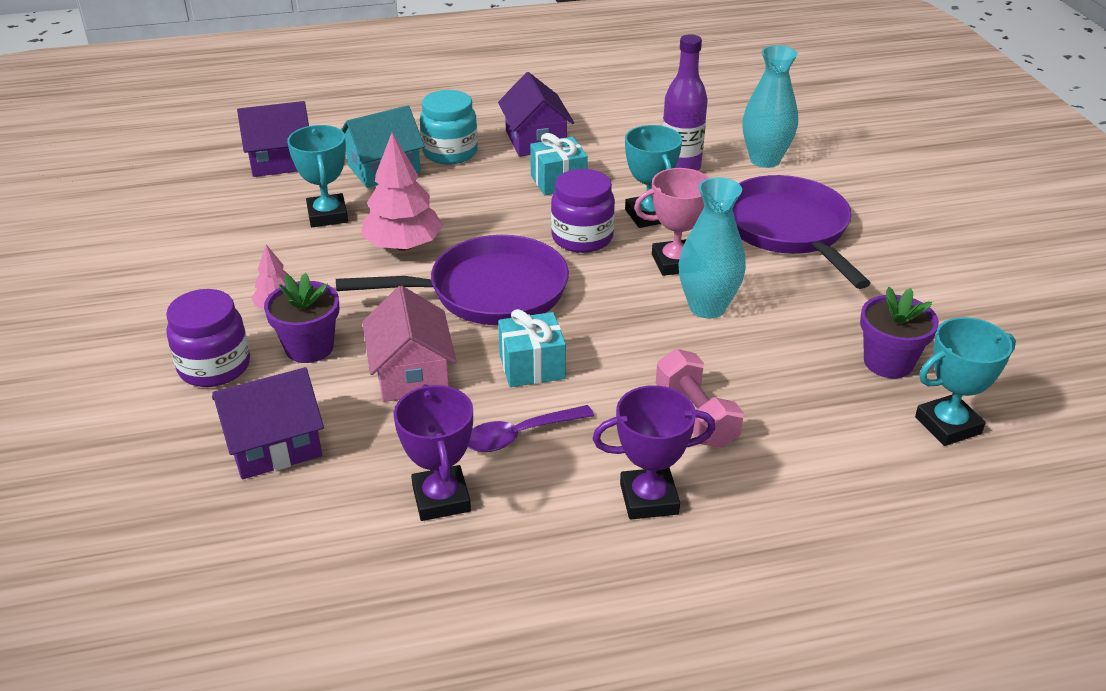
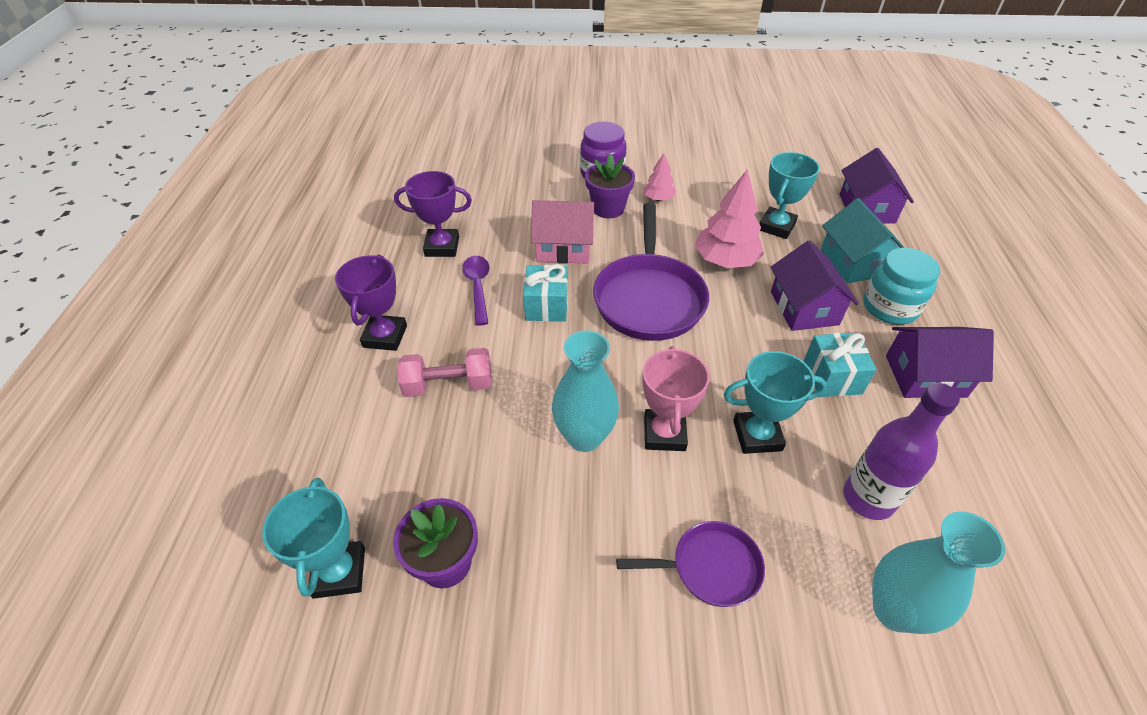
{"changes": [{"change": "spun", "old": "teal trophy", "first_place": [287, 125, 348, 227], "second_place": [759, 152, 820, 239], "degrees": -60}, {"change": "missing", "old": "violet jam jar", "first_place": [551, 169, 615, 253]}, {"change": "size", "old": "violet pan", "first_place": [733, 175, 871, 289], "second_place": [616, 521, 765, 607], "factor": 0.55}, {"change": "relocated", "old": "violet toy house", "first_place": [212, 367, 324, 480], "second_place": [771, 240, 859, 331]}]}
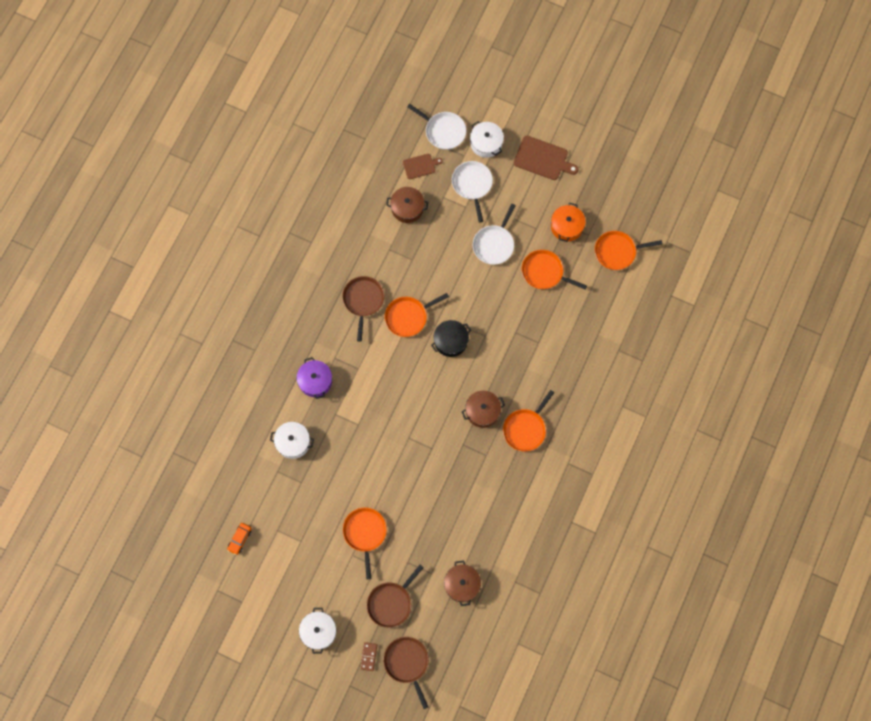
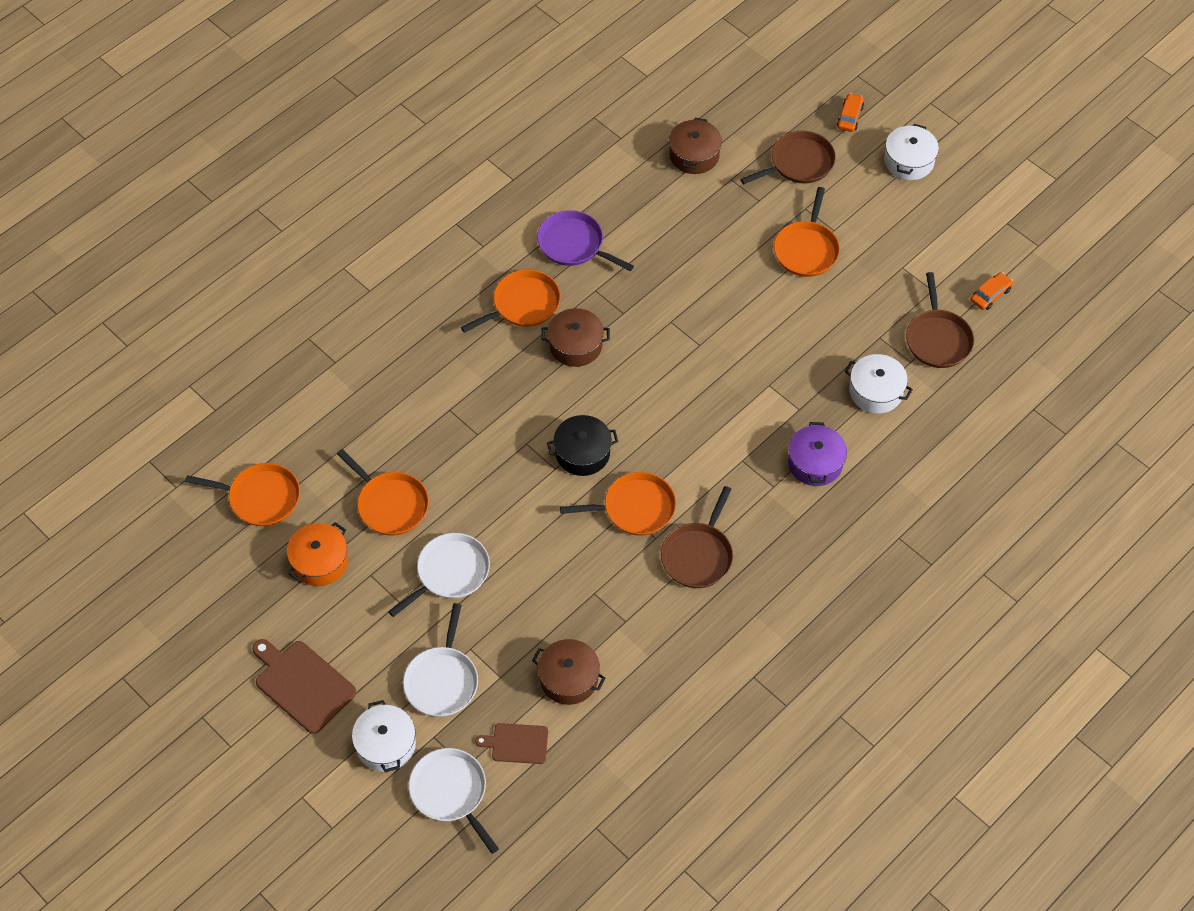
{"changes": [{"change": "relocated", "old": "dark brown pan", "first_place": [383, 637, 429, 709], "second_place": [906, 272, 974, 368]}, {"change": "exchanged", "old": "dark brown domino", "new": "orange-coloured toy car", "first_place": [360, 642, 377, 671], "second_place": [837, 93, 864, 132]}, {"change": "appeared", "new": "violet pan", "second_place": [537, 210, 634, 271]}]}
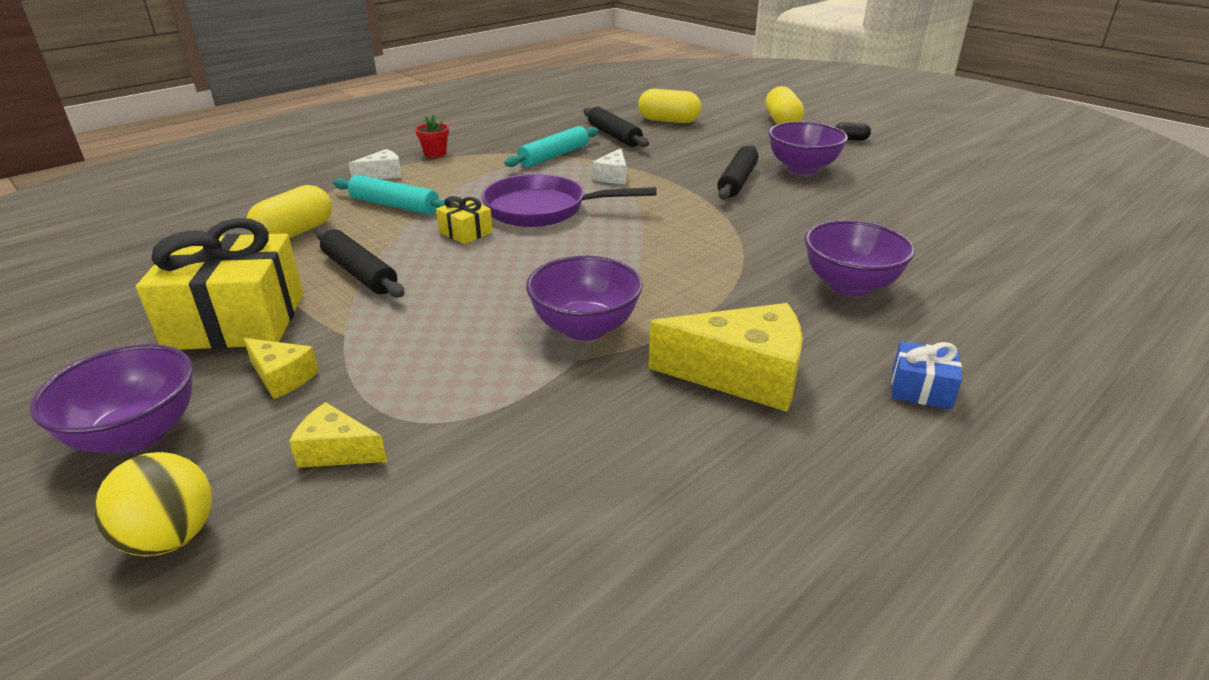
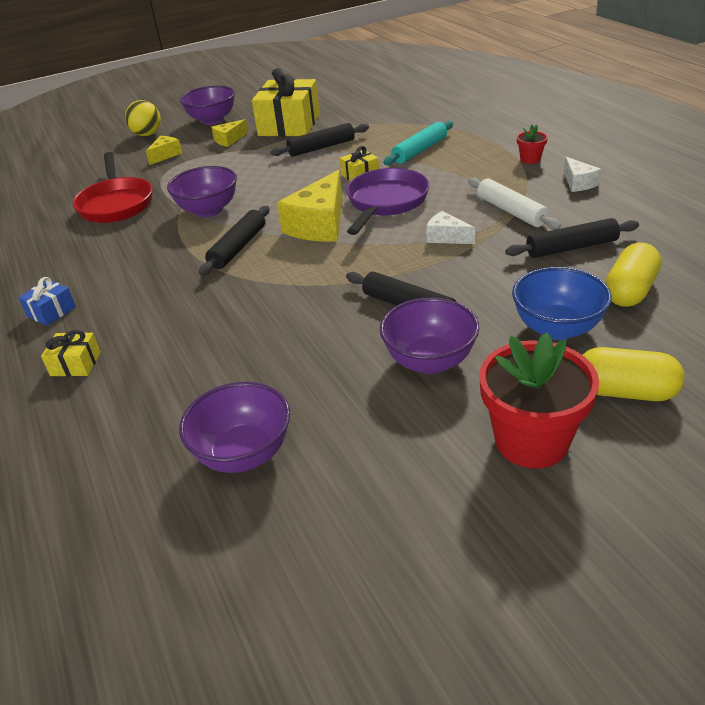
{"changes": [{"change": "exchanged", "old": "jet-black capsule", "new": "scarlet potted plant", "first_place": [835, 122, 871, 141], "second_place": [479, 333, 599, 469]}, {"change": "colour", "old": "teal dough roller", "new": "white dough roller", "first_place": [504, 126, 599, 167], "second_place": [468, 177, 561, 230]}, {"change": "relocated", "old": "white cheese", "first_place": [349, 149, 402, 179], "second_place": [564, 157, 601, 192]}, {"change": "missing", "old": "bright yellow capsule", "first_place": [247, 185, 332, 238]}, {"change": "relocated", "old": "violet deep dish", "first_place": [804, 220, 915, 296], "second_place": [179, 382, 290, 473]}, {"change": "relocated", "old": "bright yellow cheese", "first_place": [648, 303, 803, 412], "second_place": [277, 170, 343, 242]}, {"change": "appeared", "new": "scarlet pan", "second_place": [73, 152, 153, 223]}, {"change": "appeared", "new": "jet-black dough roller", "second_place": [199, 206, 270, 276]}, {"change": "appeared", "new": "cobalt deep dish", "second_place": [512, 267, 612, 340]}, {"change": "appeared", "new": "bright yellow wrapped gift", "second_place": [41, 330, 101, 376]}]}
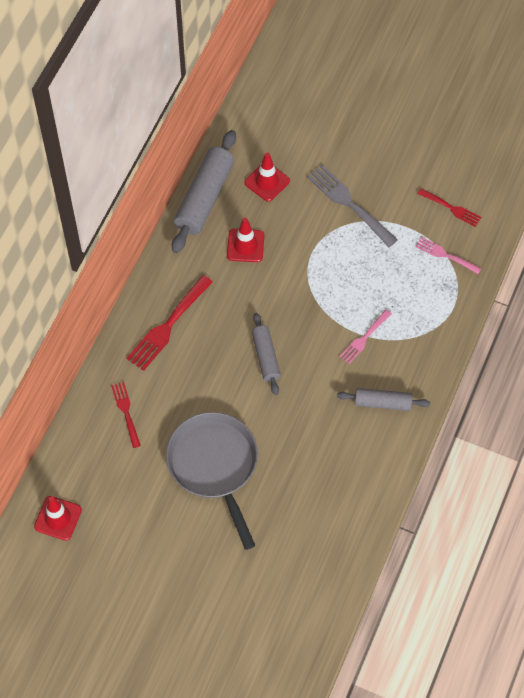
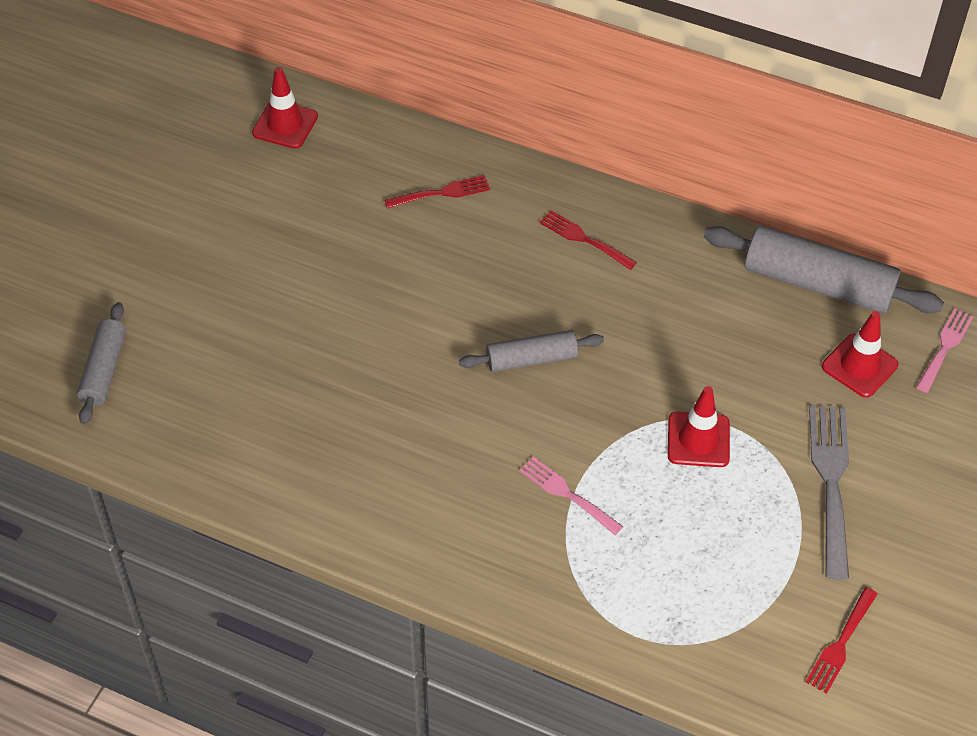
{"changes": [{"change": "spun", "old": "ash-grey table fork", "first_place": [307, 165, 398, 247], "second_place": [809, 405, 849, 580], "degrees": -45}, {"change": "relocated", "old": "scarlet safety cone", "first_place": [227, 218, 264, 262], "second_place": [668, 386, 730, 467]}, {"change": "relocated", "old": "rose-pink table fork", "first_place": [415, 237, 482, 274], "second_place": [916, 309, 974, 393]}, {"change": "size", "old": "scarlet table fork", "first_place": [126, 275, 213, 371], "second_place": [539, 210, 637, 270], "factor": 0.59}, {"change": "relocated", "old": "ash-grey dough roller", "first_place": [337, 388, 430, 411], "second_place": [77, 302, 126, 425]}, {"change": "missing", "old": "ash-grey pan", "first_place": [166, 412, 258, 550]}]}
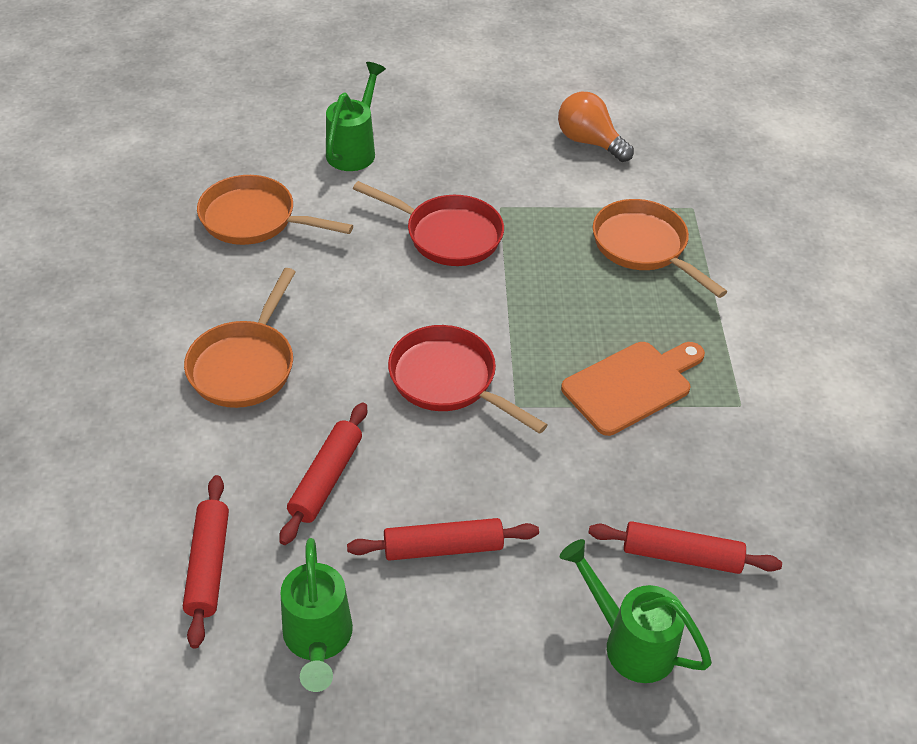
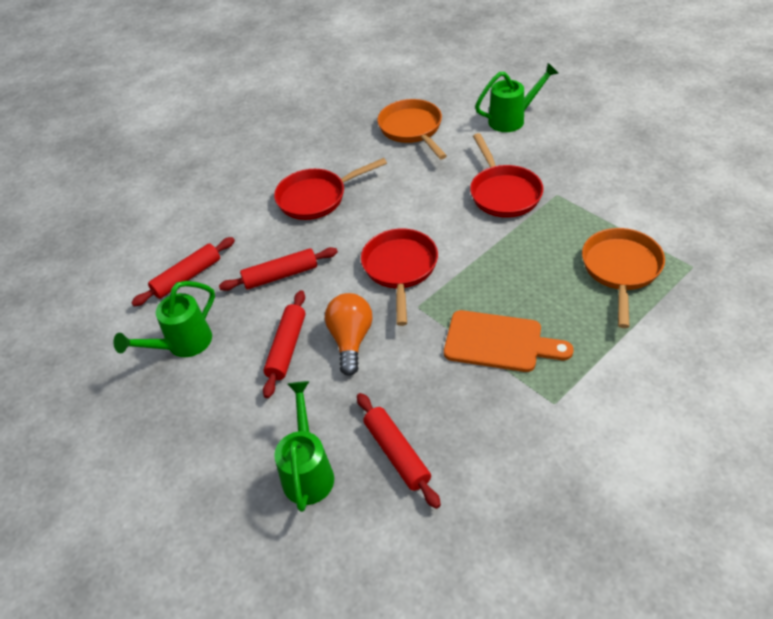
{"changes": [{"change": "relocated", "old": "orange-coloured light bulb", "first_place": [558, 92, 634, 162], "second_place": [325, 293, 372, 376]}, {"change": "colour", "old": "orange-coloured pan", "new": "scarlet pan", "first_place": [184, 268, 295, 408], "second_place": [274, 158, 387, 220]}, {"change": "spun", "old": "scarlet dough roller", "first_place": [347, 518, 539, 561], "second_place": [263, 290, 305, 398], "degrees": 60}]}
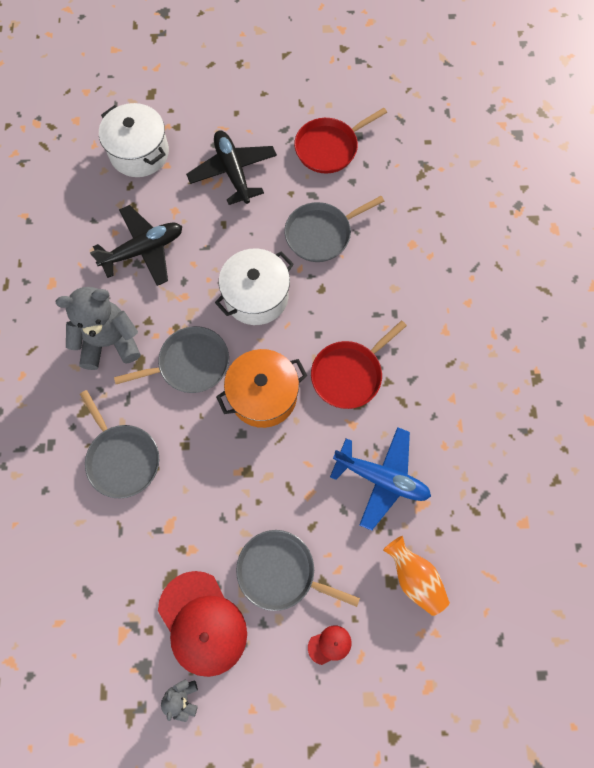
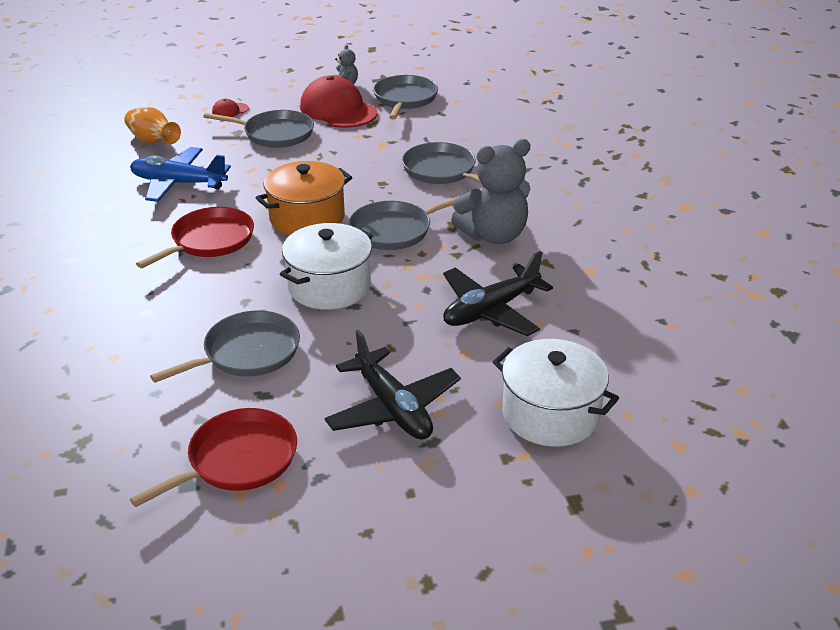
{"changes": [{"change": "appeared", "new": "ash-grey pan", "second_place": [373, 75, 438, 119]}]}
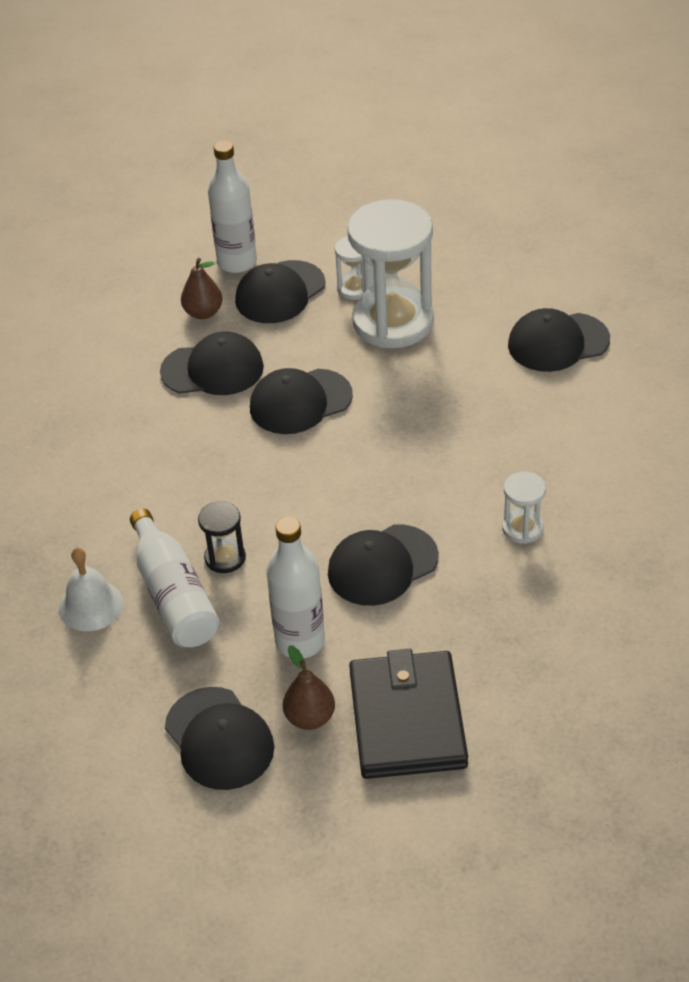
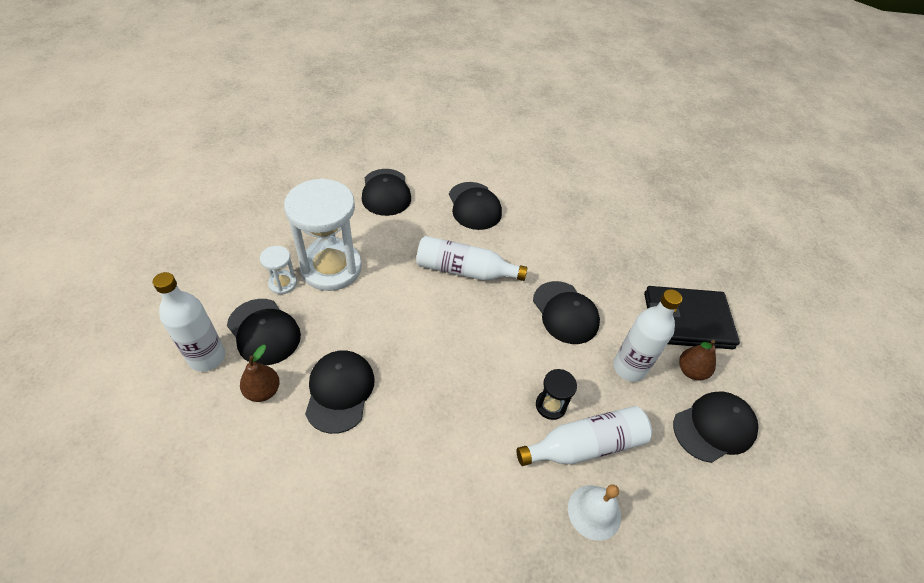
{"changes": [{"change": "relocated", "old": "jet-black baseball cap", "first_place": [250, 368, 353, 434], "second_place": [449, 182, 502, 230]}, {"change": "missing", "old": "white sandglass", "first_place": [502, 472, 546, 544]}, {"change": "appeared", "new": "white drink bottle", "second_place": [416, 236, 527, 281]}]}
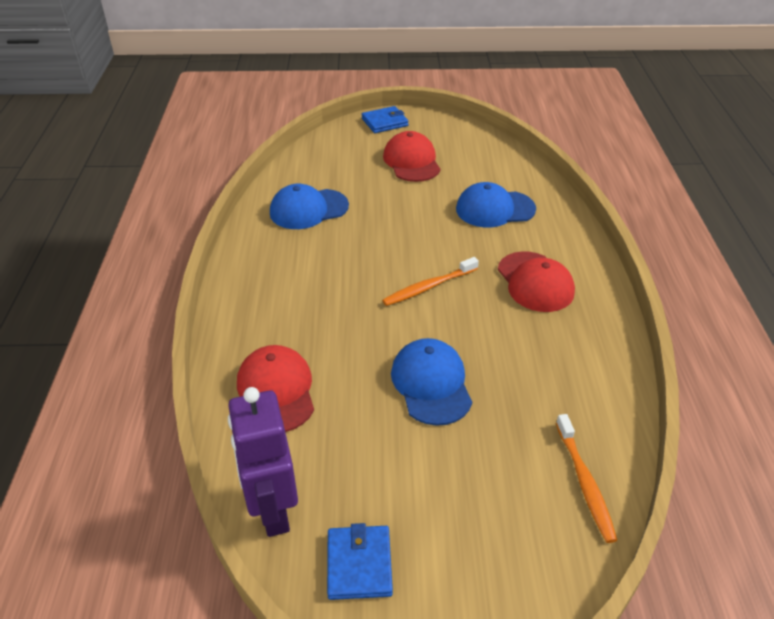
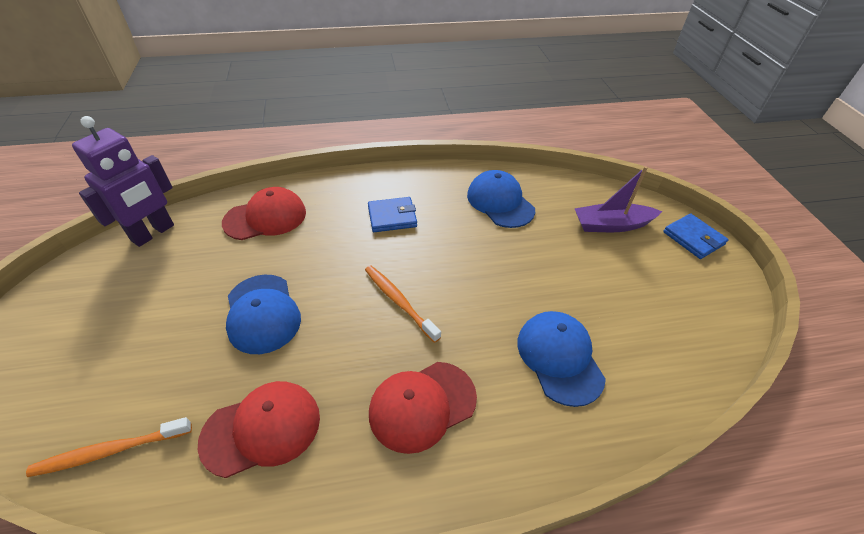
{"changes": [{"change": "relocated", "old": "scarlet baseball cap", "first_place": [383, 131, 441, 182], "second_place": [198, 381, 320, 478]}, {"change": "spun", "old": "cobalt baseball cap", "first_place": [391, 338, 472, 426], "second_place": [226, 275, 301, 354], "degrees": 90}, {"change": "spun", "old": "violet robot figure", "first_place": [228, 387, 298, 537], "second_place": [72, 116, 174, 247], "degrees": 150}, {"change": "relocated", "old": "cobalt wallet", "first_place": [327, 523, 393, 600], "second_place": [368, 197, 417, 232]}, {"change": "appeared", "new": "violet toy boat", "second_place": [574, 166, 662, 232]}]}
